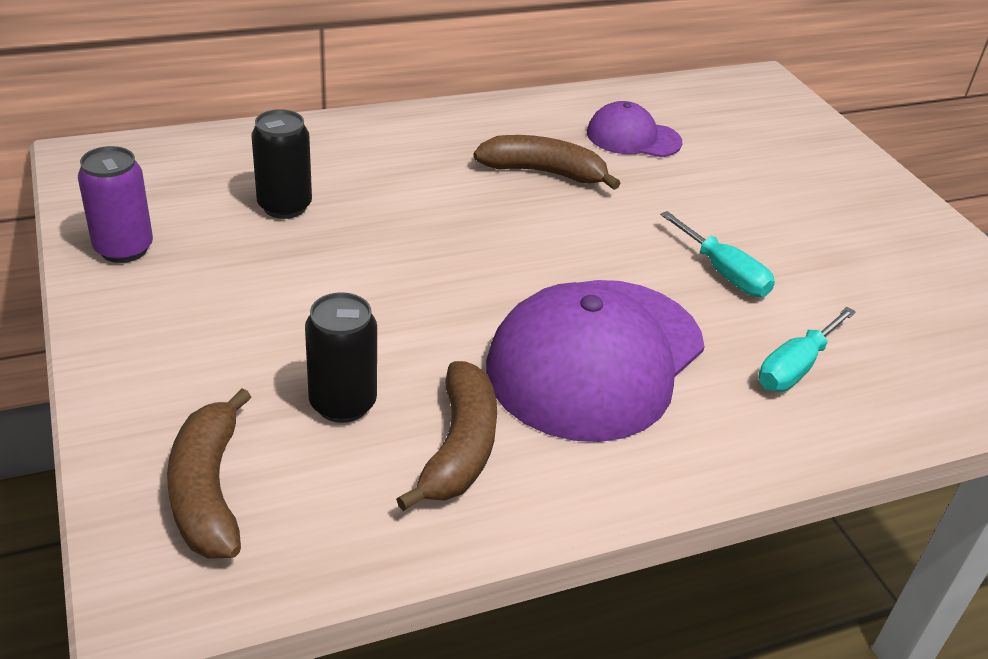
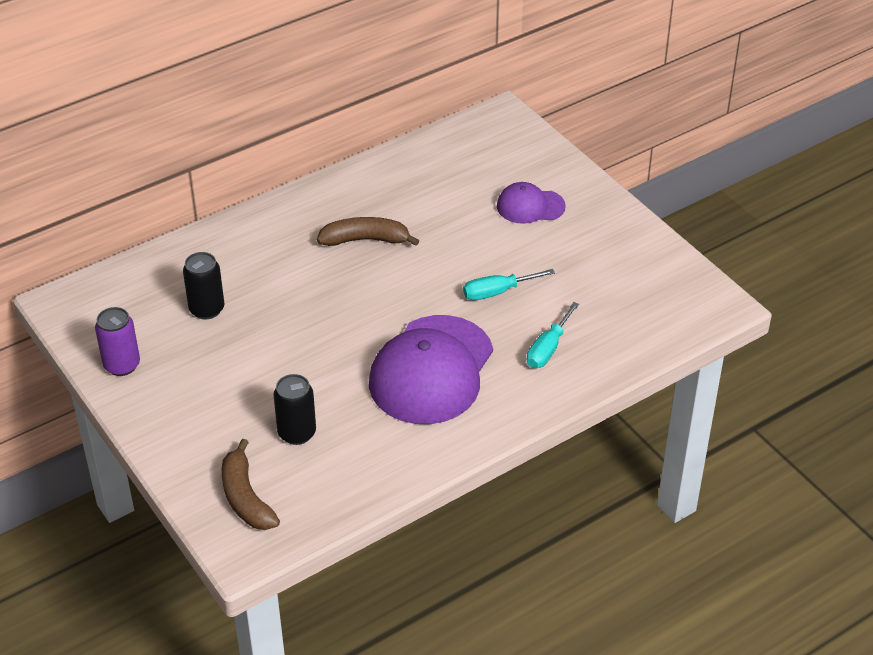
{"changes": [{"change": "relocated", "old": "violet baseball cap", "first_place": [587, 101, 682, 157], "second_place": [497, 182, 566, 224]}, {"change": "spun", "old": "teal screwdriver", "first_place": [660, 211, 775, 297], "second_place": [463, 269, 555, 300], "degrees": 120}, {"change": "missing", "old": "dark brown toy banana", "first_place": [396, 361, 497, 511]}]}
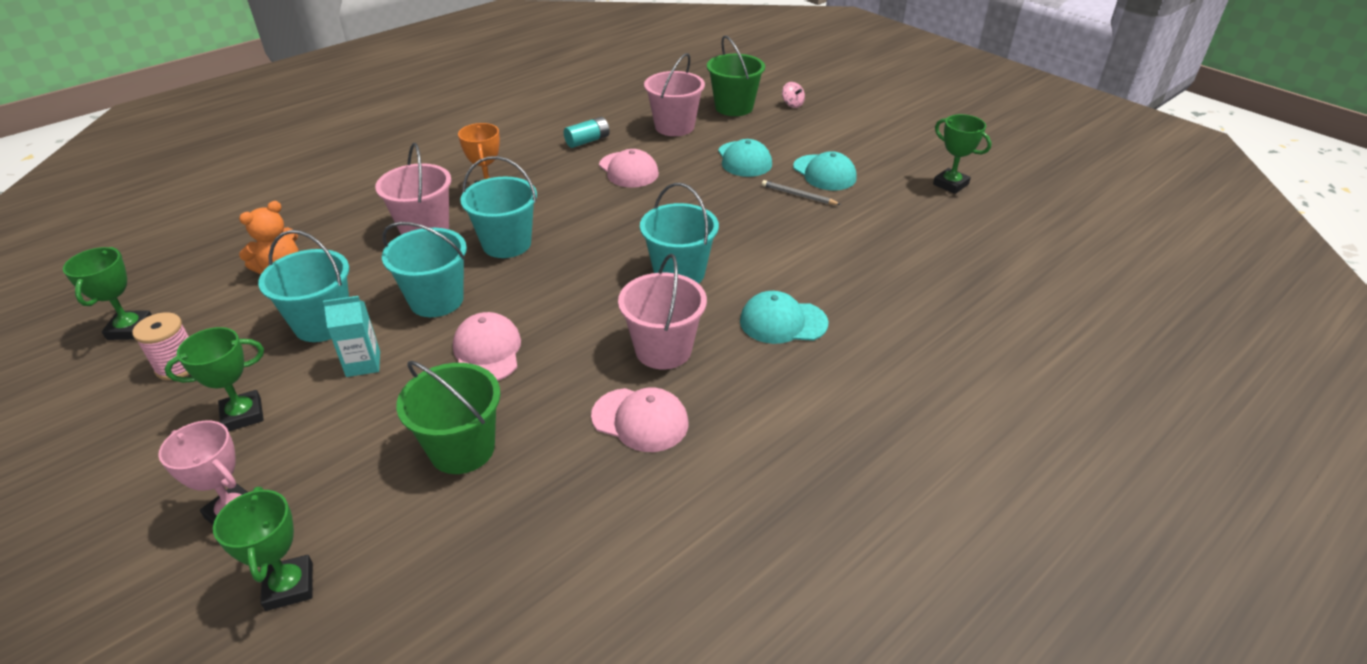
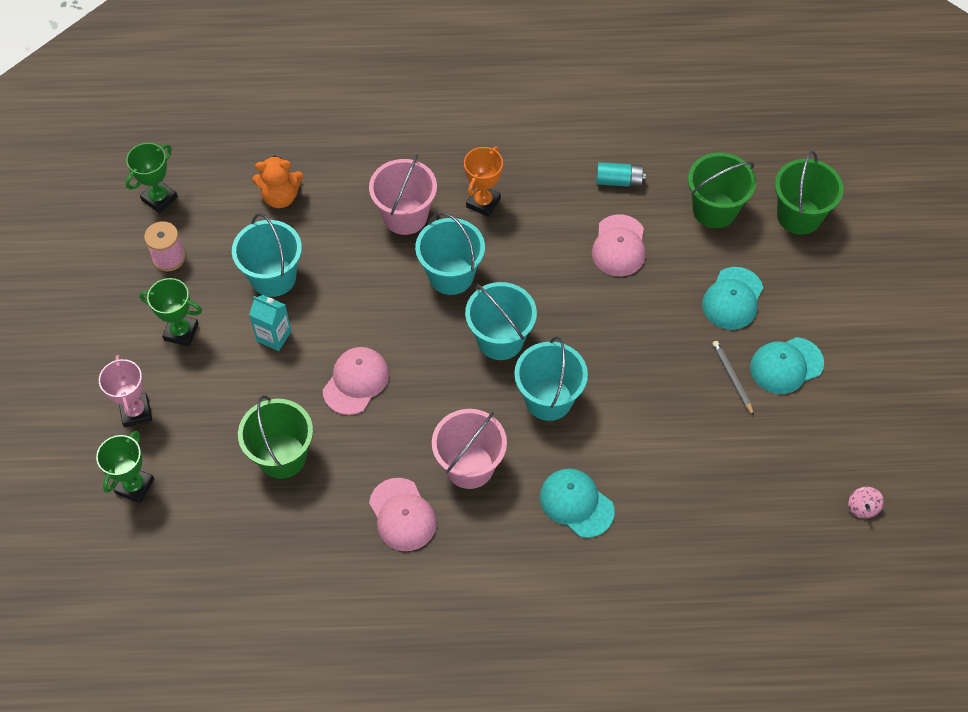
{"changes": [{"change": "colour", "old": "rose-pink bucket", "new": "leaf-green bucket", "first_place": [644, 53, 705, 136], "second_place": [688, 153, 756, 228]}, {"change": "relocated", "old": "rose-pink whirligig", "first_place": [782, 82, 805, 108], "second_place": [848, 487, 884, 518]}, {"change": "missing", "old": "leaf-green trophy", "first_place": [933, 114, 992, 194]}, {"change": "spun", "old": "teal baseball cap", "first_place": [793, 151, 857, 191], "second_place": [750, 337, 824, 394], "degrees": 60}, {"change": "relocated", "old": "teal bucket", "first_place": [382, 222, 467, 317], "second_place": [465, 282, 537, 360]}]}
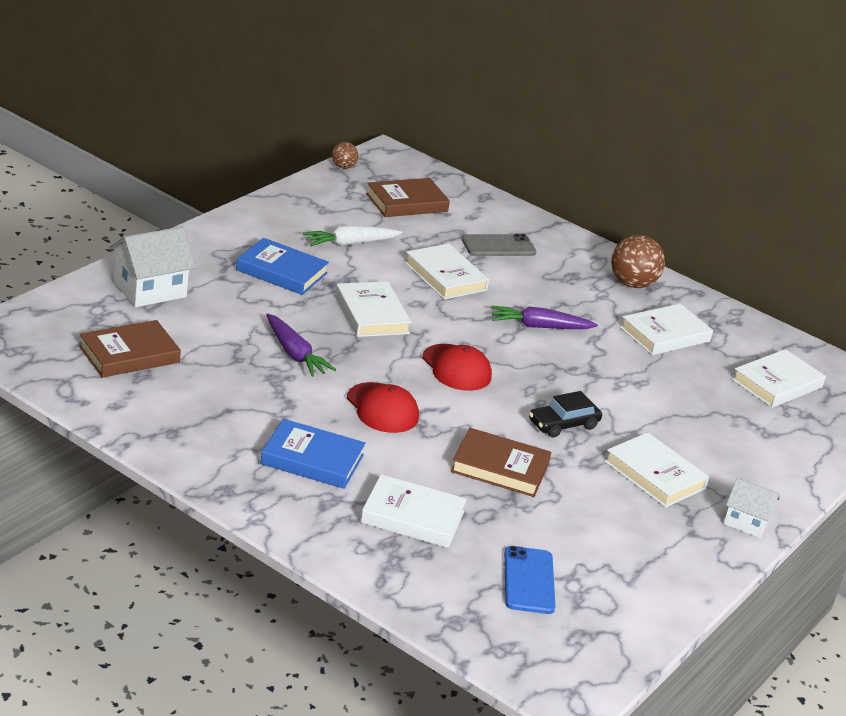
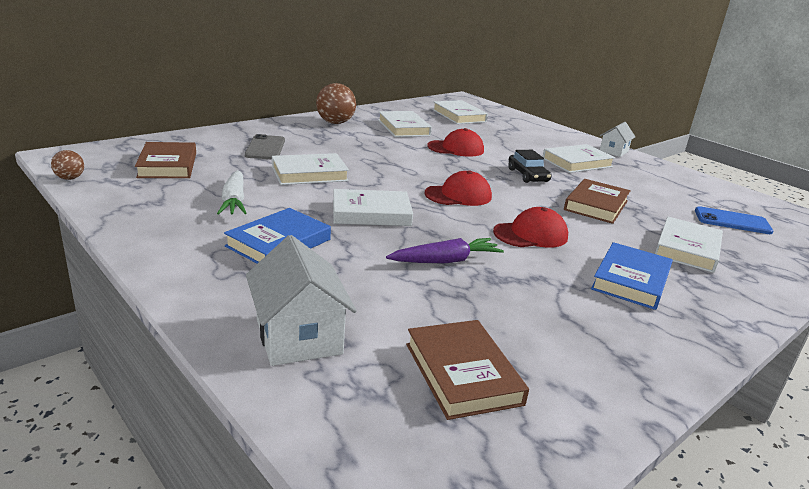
{"changes": [{"change": "missing", "old": "violet root vegetable", "first_place": [491, 306, 598, 329]}, {"change": "appeared", "new": "scarlet baseball cap", "second_place": [427, 128, 484, 157]}]}
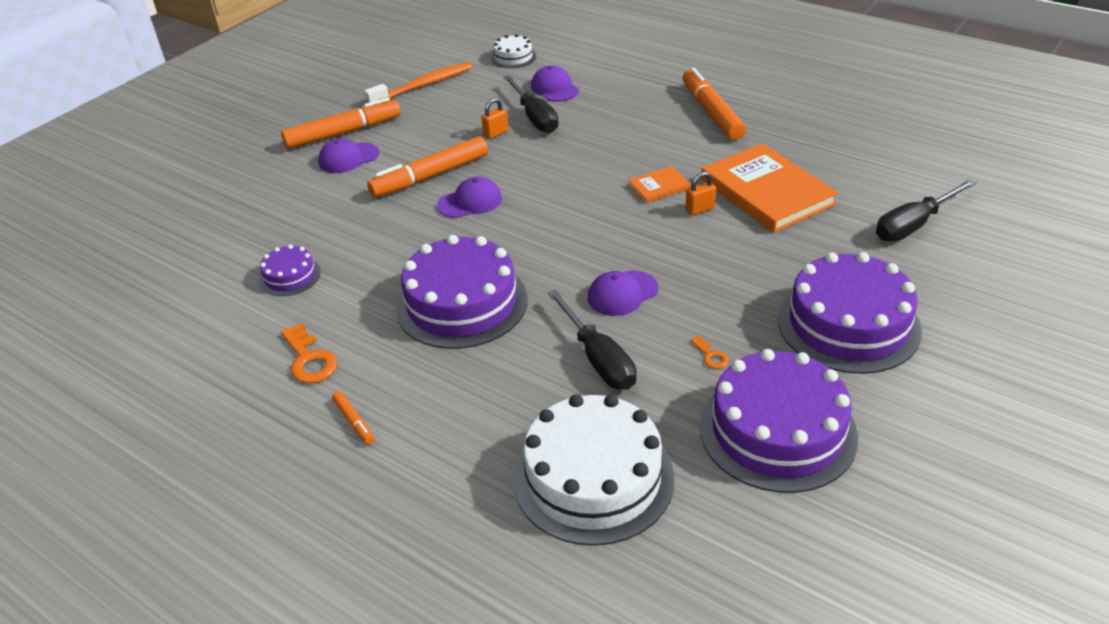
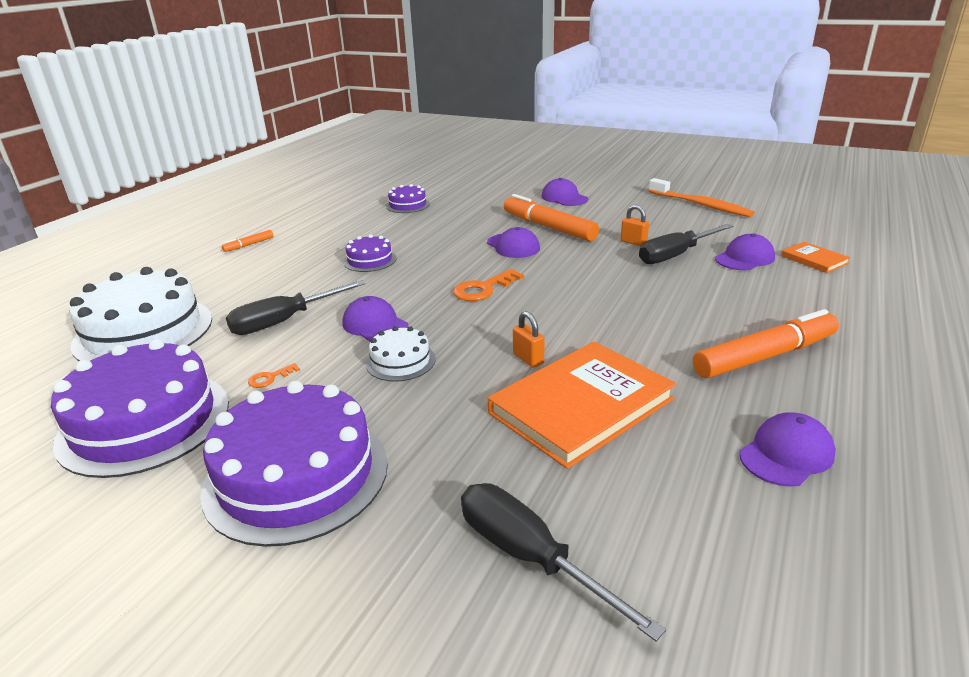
{"changes": [{"change": "relocated", "old": "white cake", "first_place": [491, 34, 536, 68], "second_place": [366, 326, 435, 382]}, {"change": "missing", "old": "orange-coloured marker", "first_place": [281, 97, 401, 149]}, {"change": "relocated", "old": "orange-coloured book", "first_place": [628, 166, 691, 203], "second_place": [781, 242, 850, 273]}, {"change": "size", "old": "violet cake", "first_place": [396, 235, 528, 349], "second_place": [343, 234, 396, 272], "factor": 0.48}, {"change": "relocated", "old": "orange-coloured door key", "first_place": [281, 323, 338, 384], "second_place": [453, 269, 524, 301]}, {"change": "appeared", "new": "violet baseball cap", "second_place": [739, 412, 836, 487]}]}
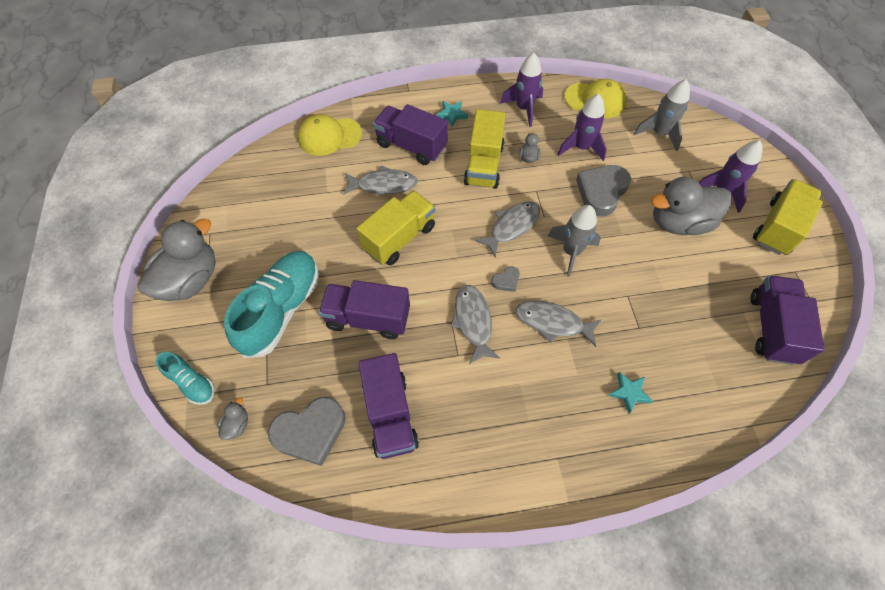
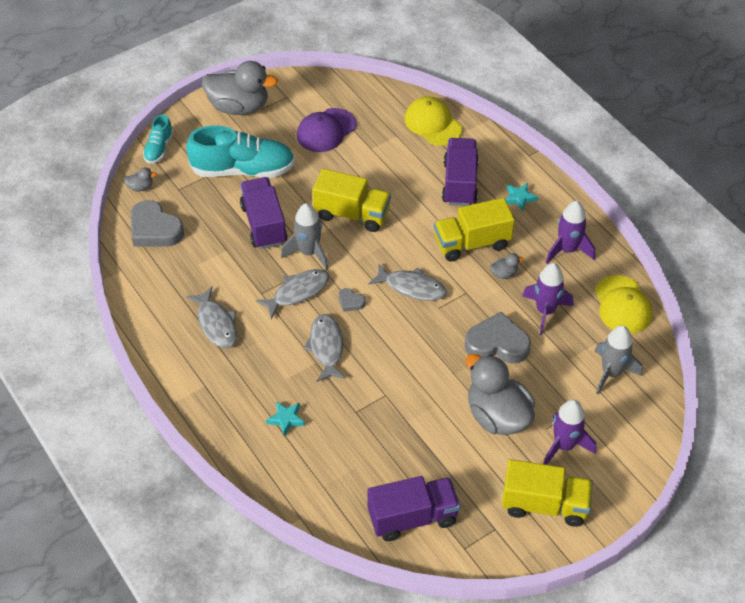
{"changes": [{"change": "relocated", "old": "ash-grey toy fish", "first_place": [343, 165, 418, 195], "second_place": [186, 287, 237, 348]}, {"change": "relocated", "old": "ash-grey toy rocket", "first_place": [548, 205, 601, 277], "second_place": [281, 203, 329, 270]}, {"change": "missing", "old": "violet toy truck", "first_place": [358, 353, 419, 459]}, {"change": "appeared", "new": "violet baseball cap", "second_place": [297, 108, 356, 152]}]}
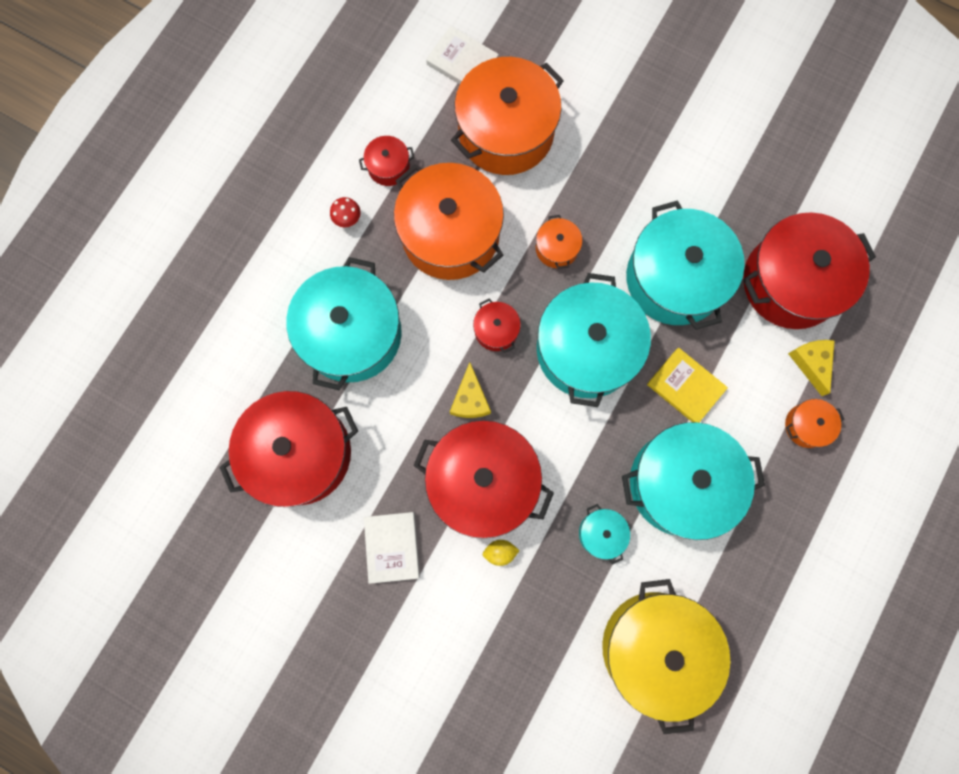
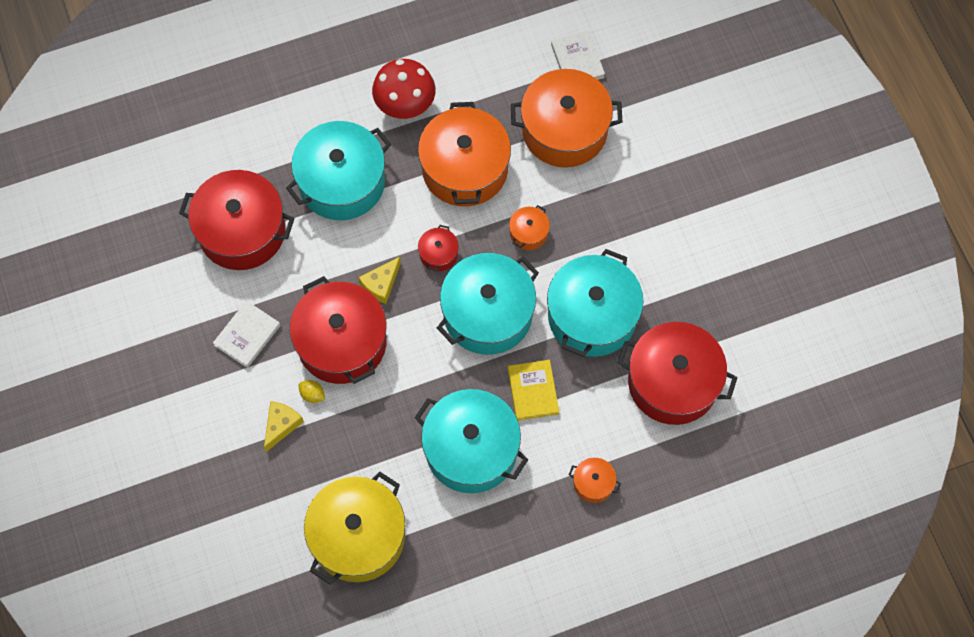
{"changes": [{"change": "missing", "old": "scarlet stockpot", "first_place": [359, 136, 415, 186]}, {"change": "size", "old": "scarlet toadstool", "first_place": [330, 197, 361, 227], "second_place": [372, 59, 435, 119], "factor": 2.38}, {"change": "relocated", "old": "bright yellow cheese", "first_place": [788, 340, 835, 396], "second_place": [264, 401, 304, 452]}, {"change": "missing", "old": "teal stockpot", "first_place": [579, 504, 630, 565]}]}
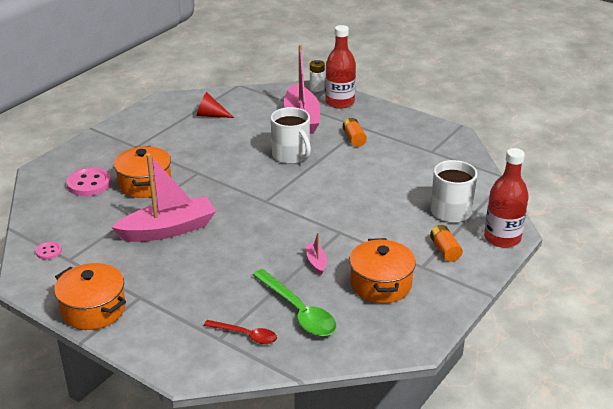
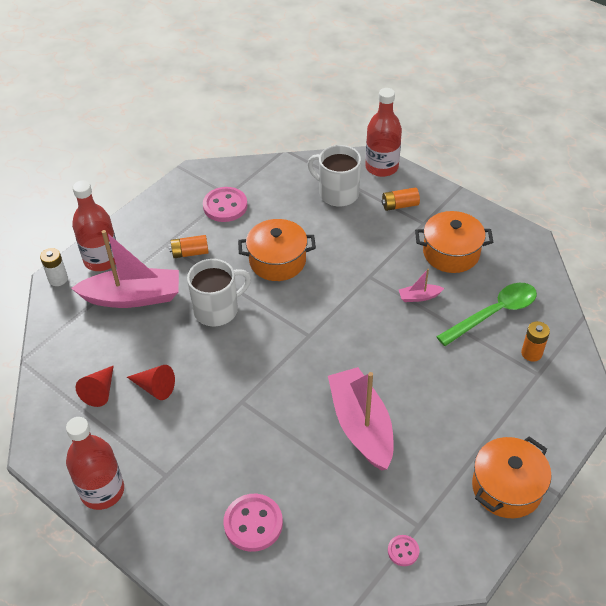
{"changes": [{"change": "relocated", "old": "orange-coloured stockpot", "first_place": [114, 146, 171, 198], "second_place": [238, 219, 316, 281]}, {"change": "exchanged", "old": "scarlet tablespoon", "new": "orange-coloured battery", "first_place": [204, 320, 277, 344], "second_place": [521, 321, 550, 362]}, {"change": "appeared", "new": "rose-pink button", "second_place": [203, 187, 248, 222]}, {"change": "appeared", "new": "scarlet solid cone", "second_place": [127, 365, 175, 400]}, {"change": "appeared", "new": "scarlet drink bottle", "second_place": [66, 417, 124, 510]}]}
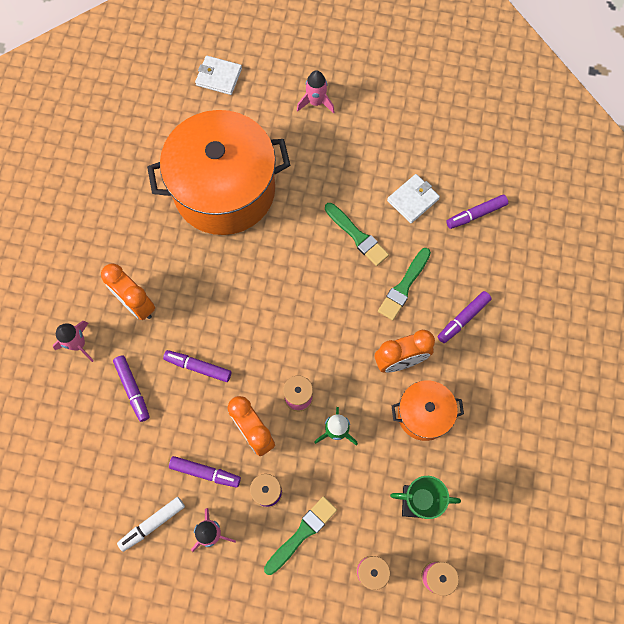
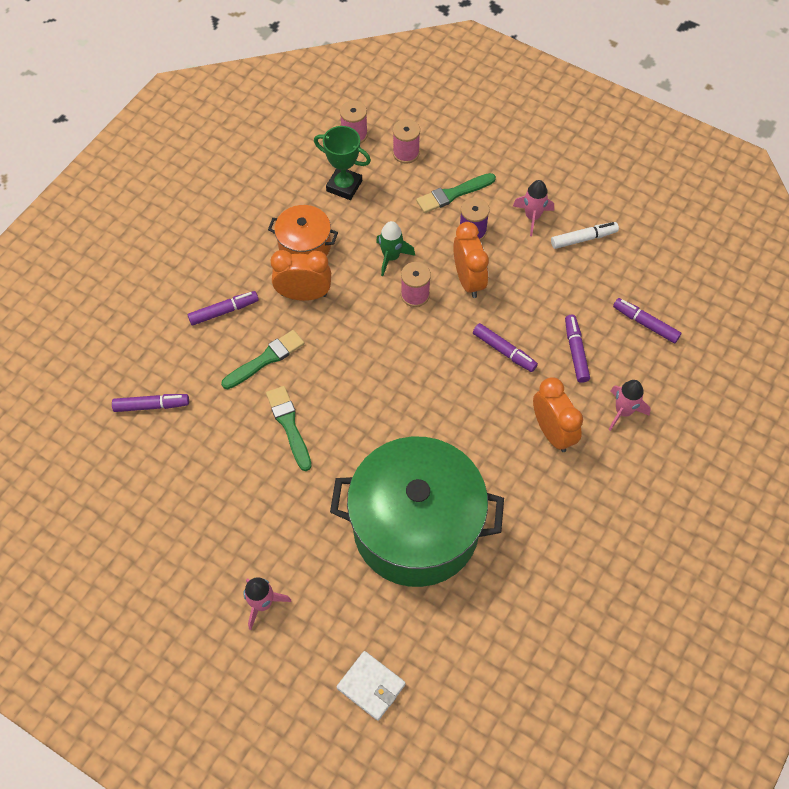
{"changes": [{"change": "colour", "old": "orange-coloured stockpot", "new": "leaf-green stockpot", "first_place": [147, 110, 290, 235], "second_place": [330, 436, 504, 587]}, {"change": "missing", "old": "white wallet", "first_place": [387, 174, 440, 223]}, {"change": "relocated", "old": "violet marker", "first_place": [169, 456, 241, 488], "second_place": [613, 298, 681, 343]}]}
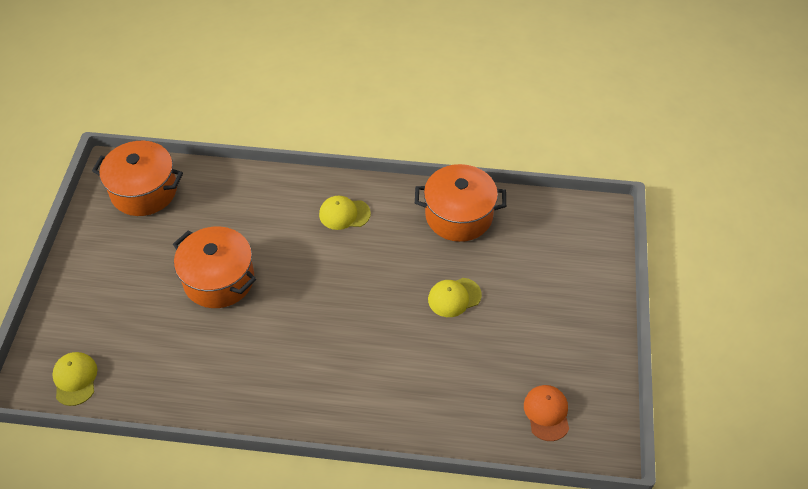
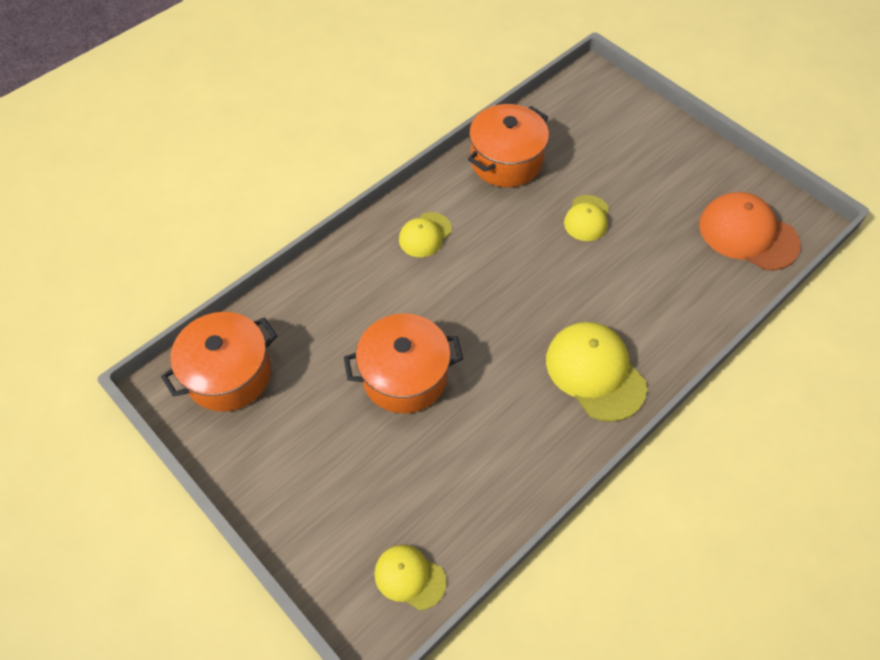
{"changes": [{"change": "size", "old": "orange-coloured baseball cap", "first_place": [524, 385, 569, 441], "second_place": [699, 192, 801, 270], "factor": 1.72}, {"change": "appeared", "new": "bright yellow baseball cap", "second_place": [546, 322, 647, 422]}]}
